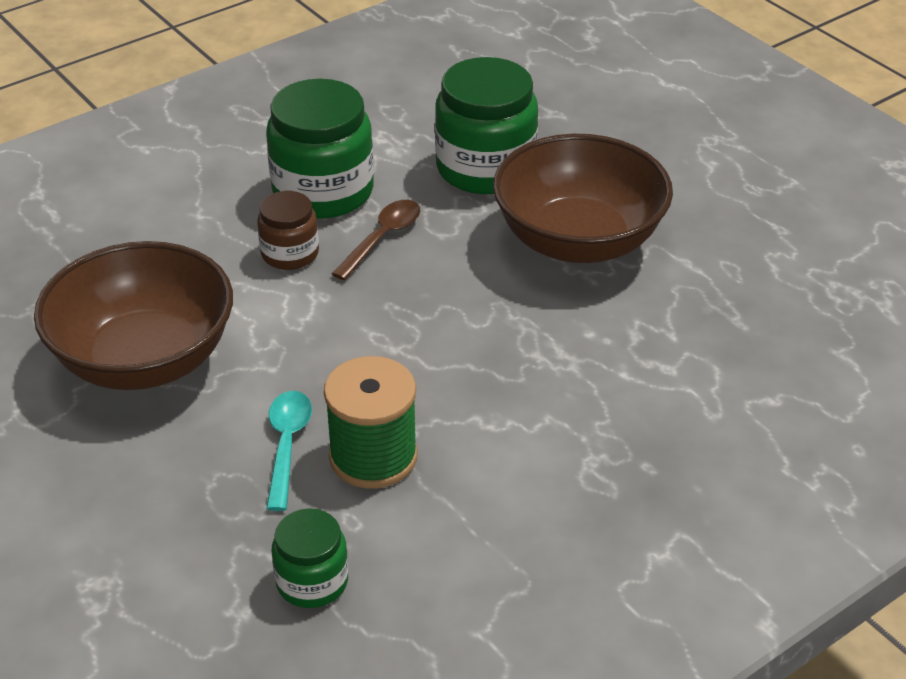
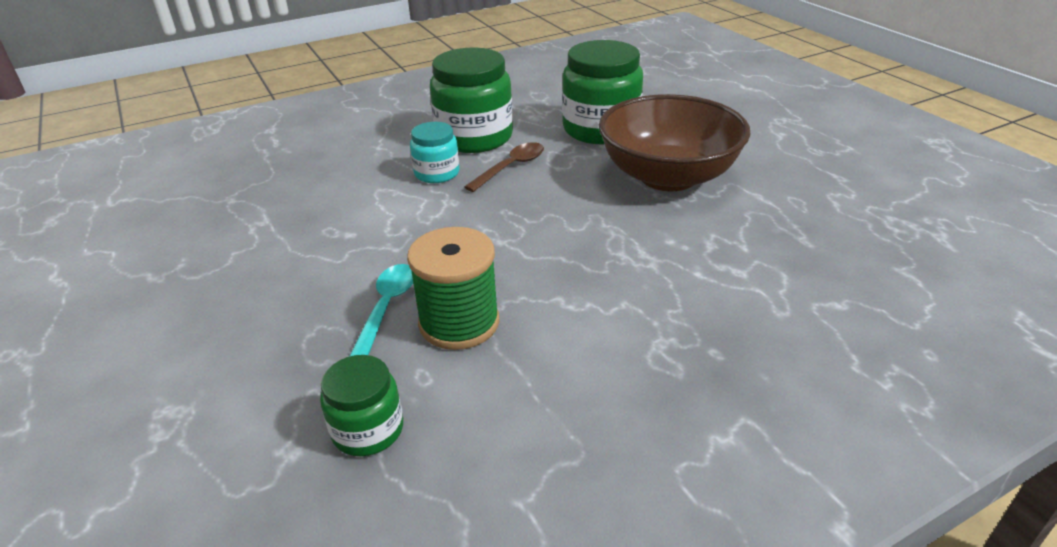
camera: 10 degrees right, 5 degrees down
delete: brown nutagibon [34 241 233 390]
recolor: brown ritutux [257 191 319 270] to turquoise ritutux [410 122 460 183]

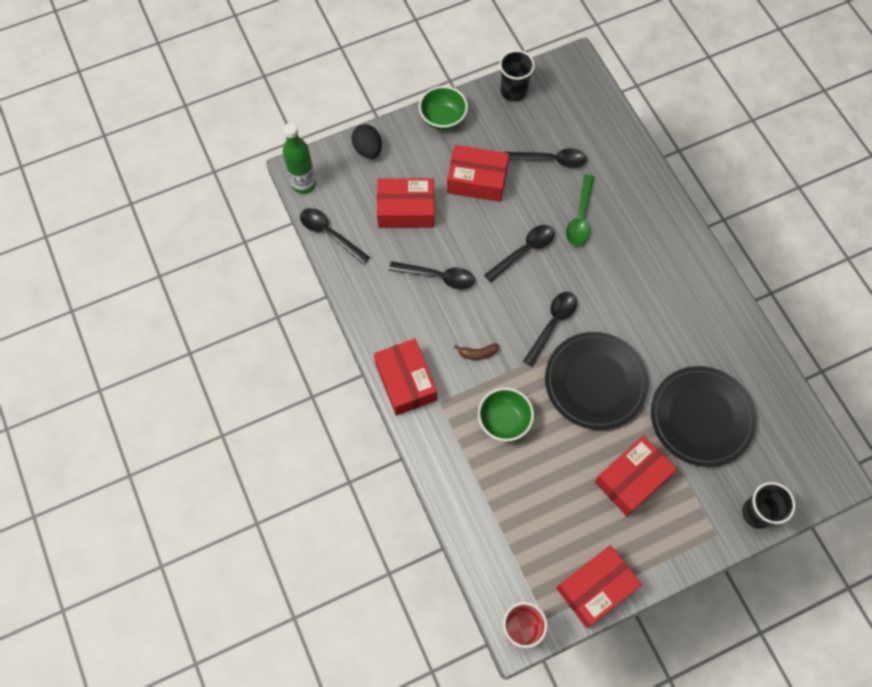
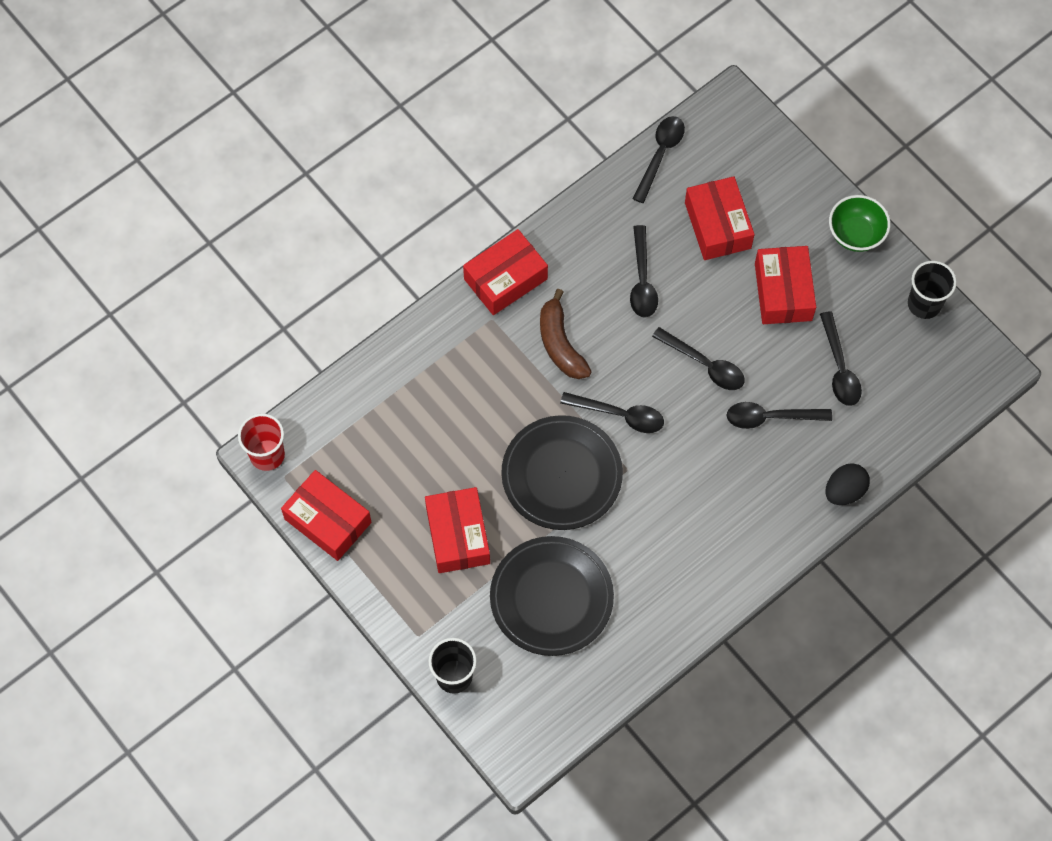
camera: 75 degrees right, 0 degrees up
delete: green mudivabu [283 123 316 194]; green nutagibon [478 388 534 441]
move: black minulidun [351 124 382 159] to [825 463 870 505]
recolor: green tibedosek [566 174 594 246] to black tibedosek [727 402 832 429]
rotate: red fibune [595 435 677 516] = [425 487 490 573] 45 degrees clockwise
resize: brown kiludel [454 343 499 360] = [540 289 592 379] x1.91

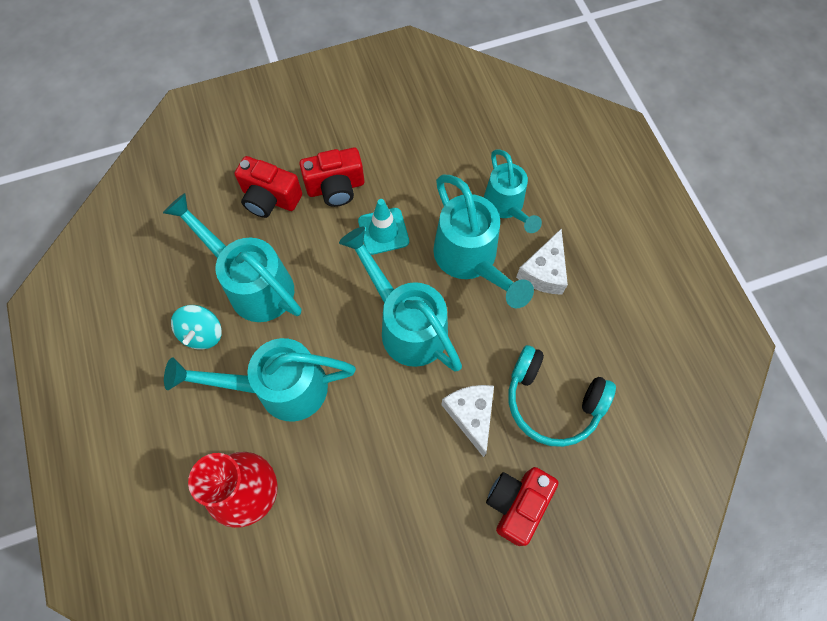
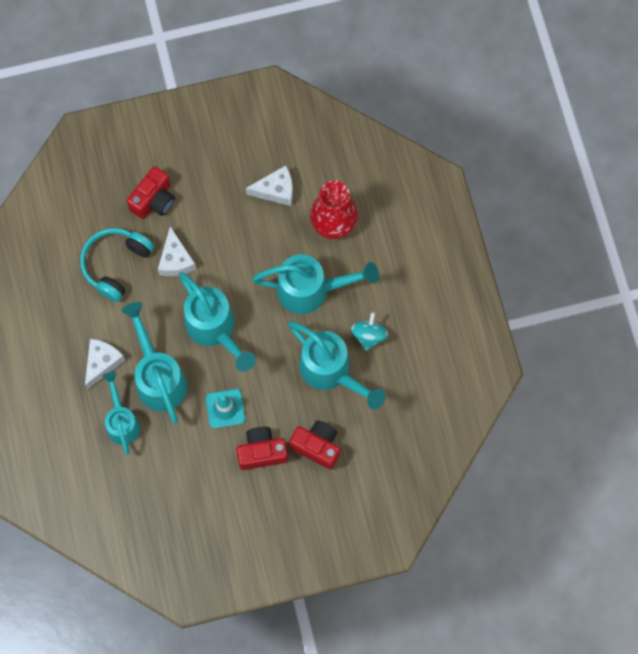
camera: 175 degrees left, 5 degrees up
insert: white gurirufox [246 165 293 206]
rotate: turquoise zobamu [509 345 616 447] = [80 228 154 302] 90 degrees counterclockwise

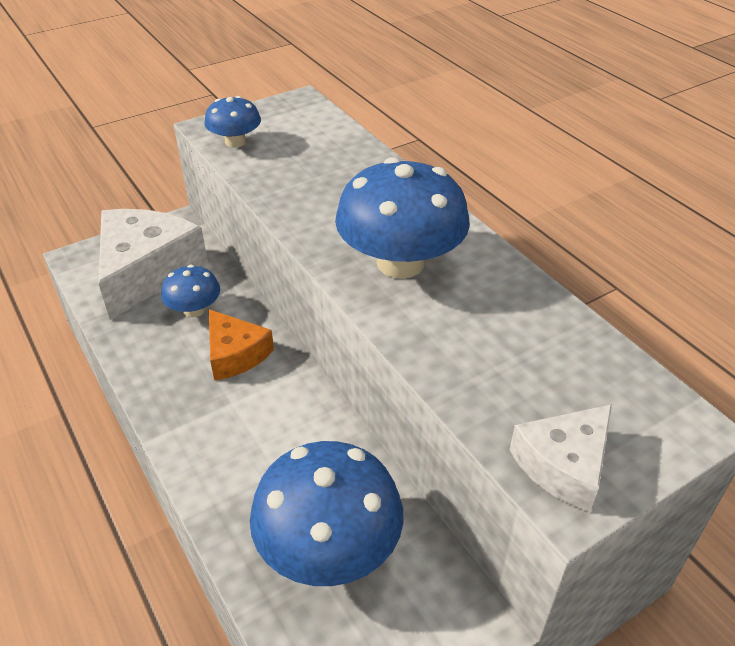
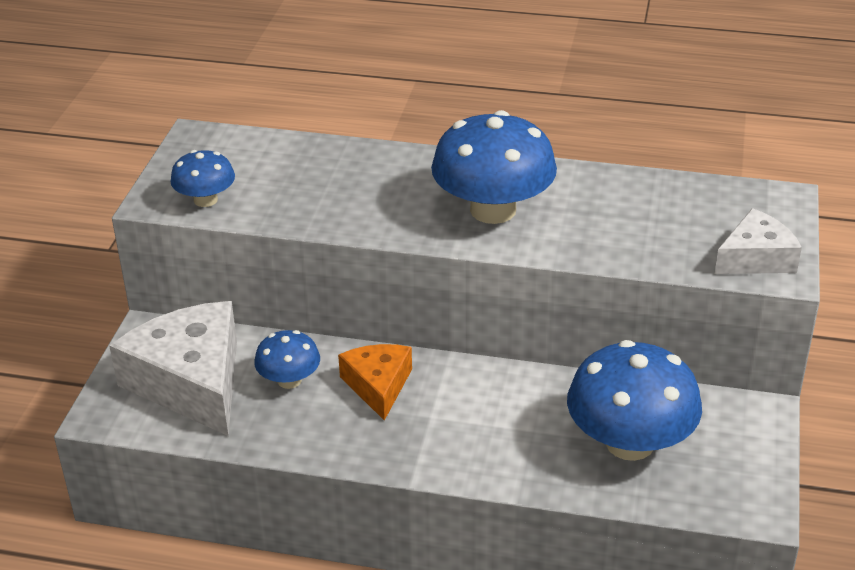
camera: 45 degrees left, 5 degrees down
rotate: orange gurirufox [209 309 274 381] = [338 344 412 421] 105 degrees counterclockwise; white gurirufox [510 404 612 512] = [715 208 802 274] 120 degrees counterclockwise

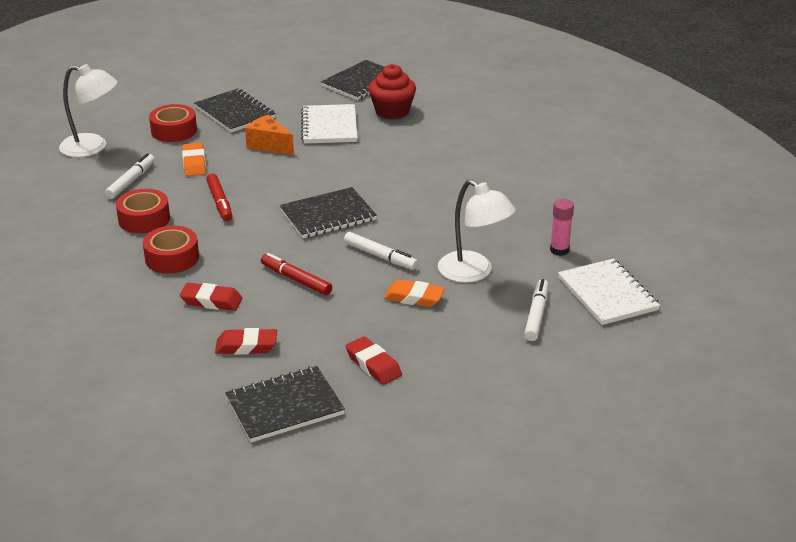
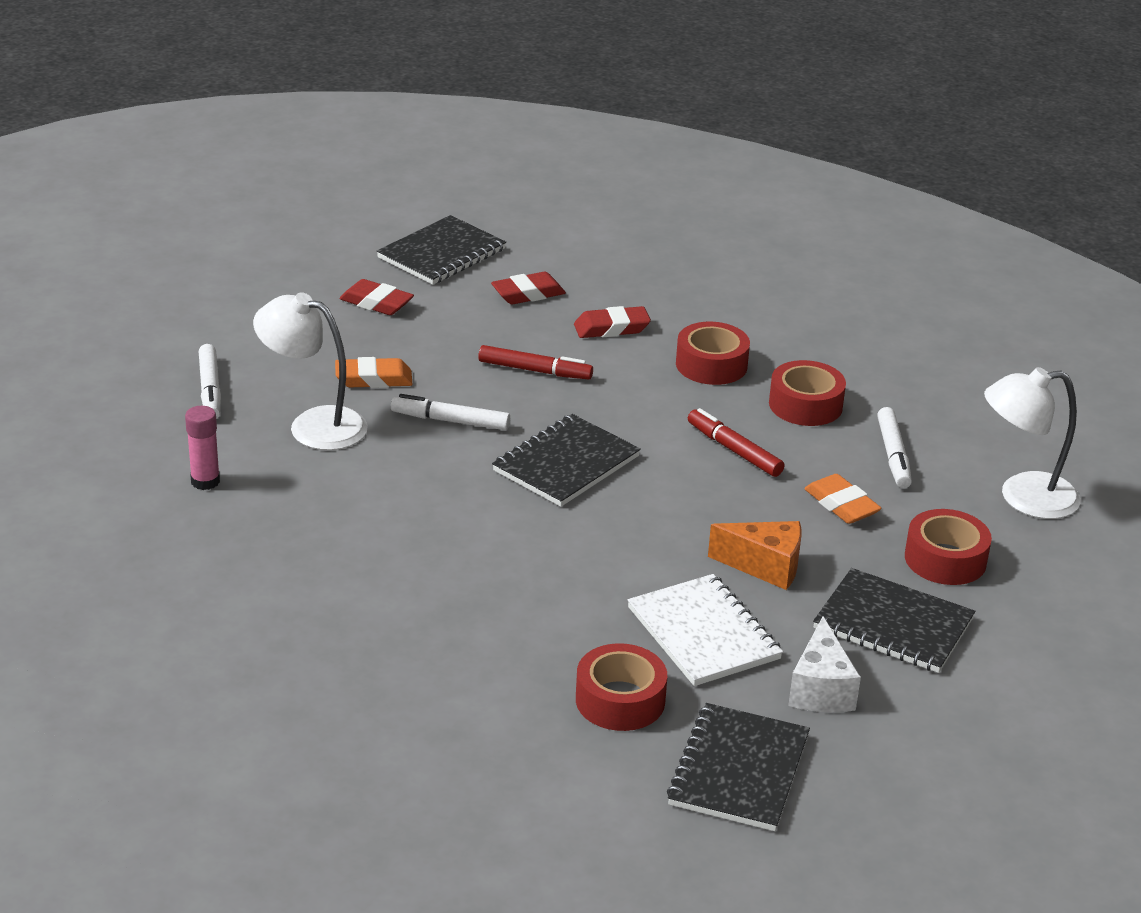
camera: 155 degrees right, 0 degrees up
delete: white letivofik [558 258 660 325]
insert: white gurirufox [788 617 861 712]
replace: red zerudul [368 64 416 120] to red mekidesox [576 643 667 731]

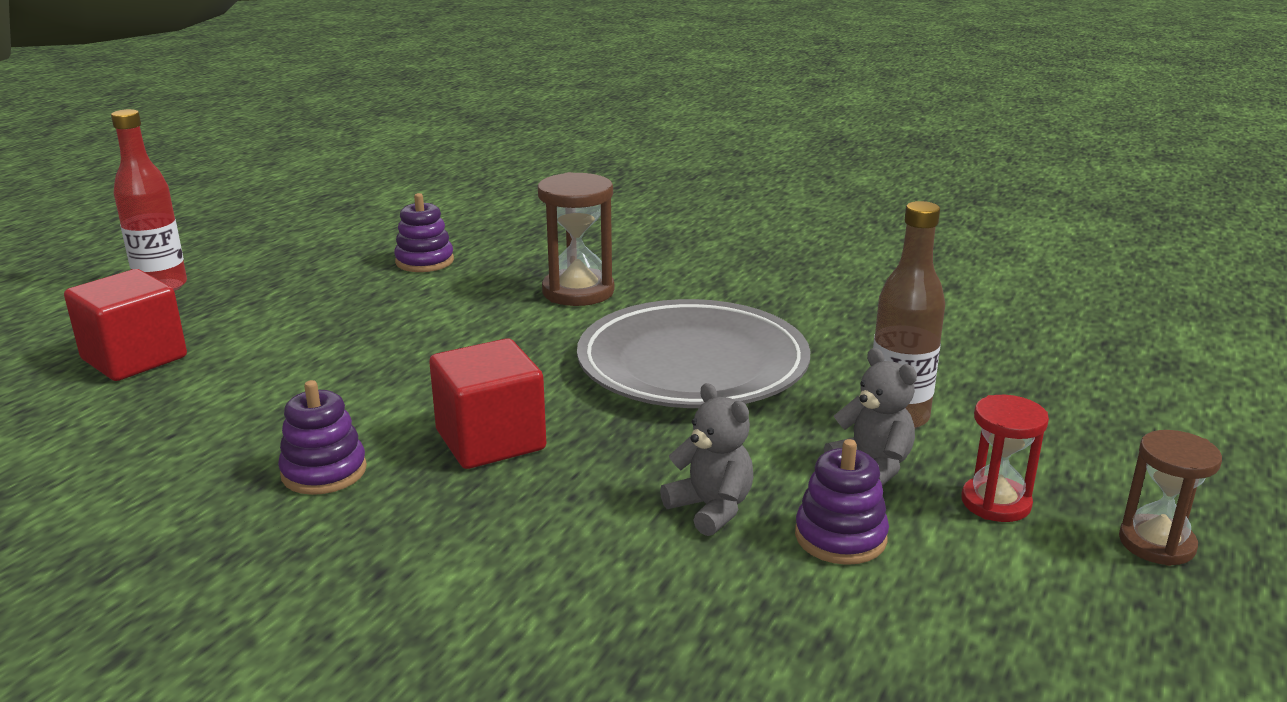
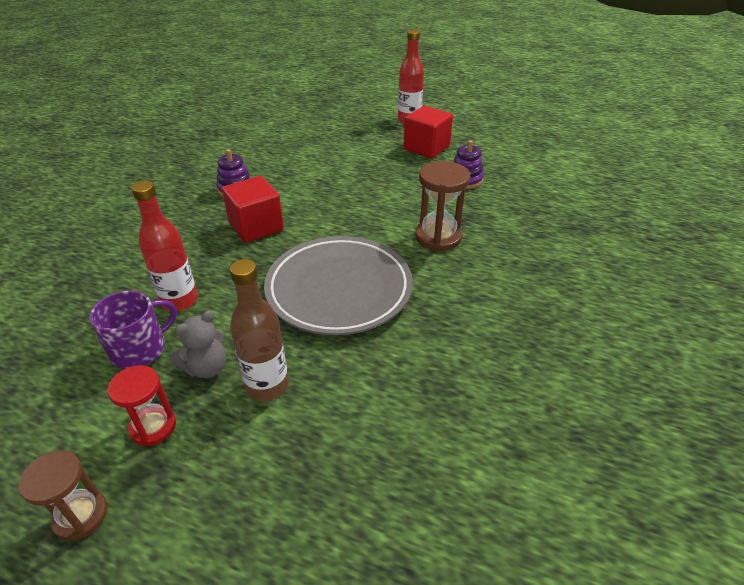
camera: 85 degrees right, 15 degrees up
move: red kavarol [64 269 187 381] to [404 106 453 158]
replace: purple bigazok [795 439 889 565] to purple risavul [90 291 177 369]; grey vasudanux [660 383 753 536] to red mudivabu [131 181 198 311]

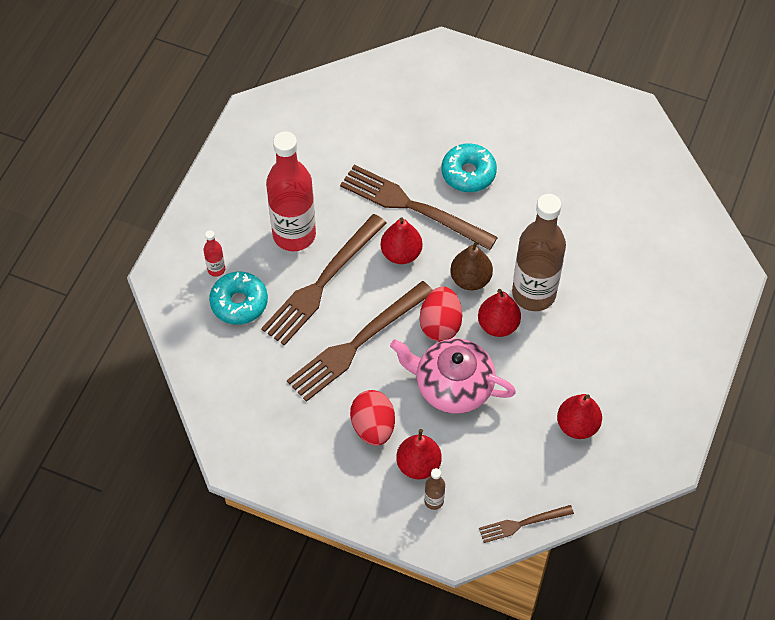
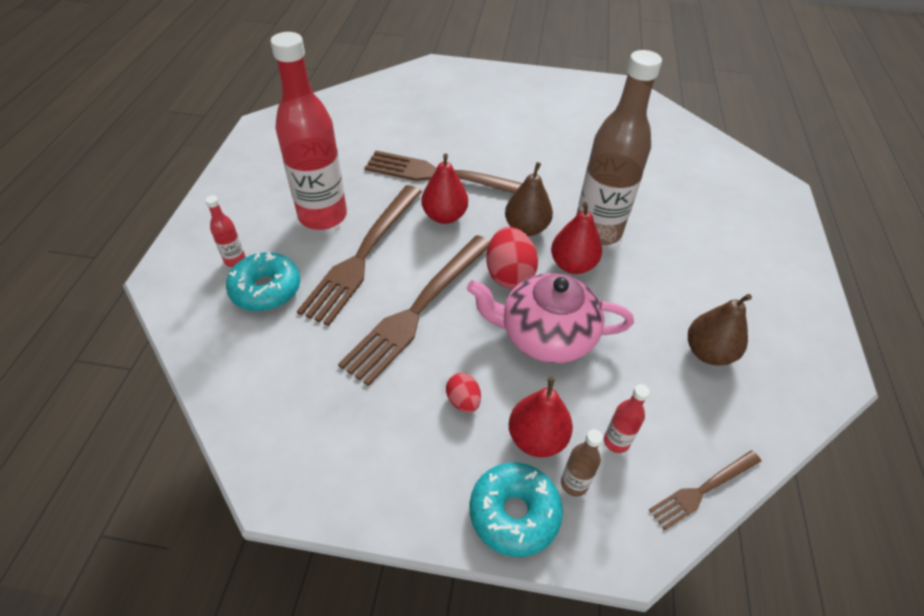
camera: 15 degrees left, 10 degrees down
insert: red mudivabu [604 384 650 453]
move: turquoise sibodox [441 143 497 192] to [469 463 563 557]
recolor: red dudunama [557 394 602 439] to brown dudunama [688 294 752 366]
resize: red minulidun [350 390 395 446] = [446 373 481 413] x0.56

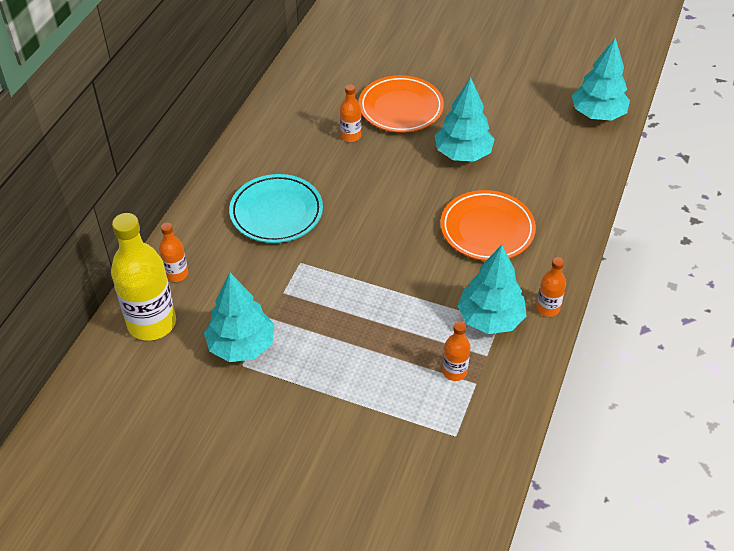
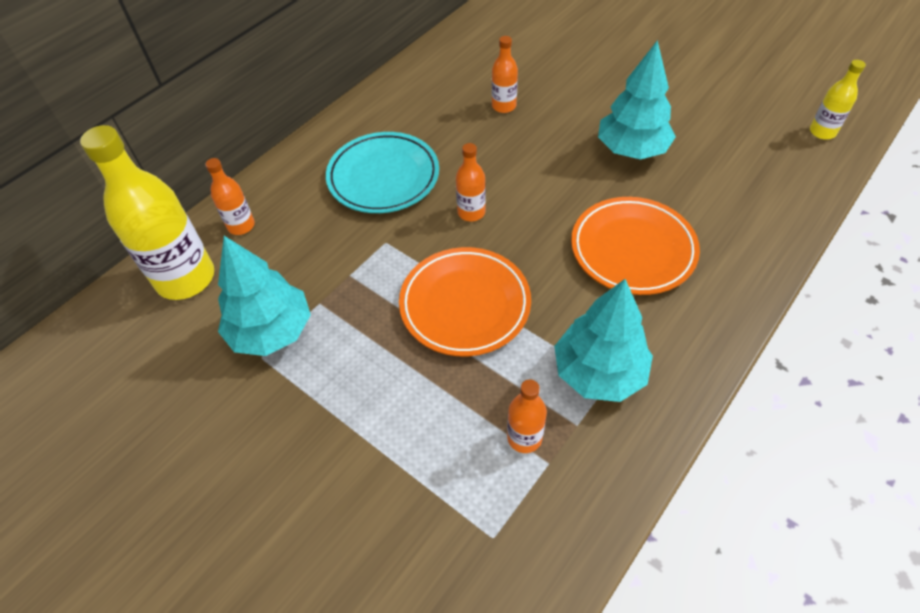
camera: 20 degrees right, 5 degrees up
move: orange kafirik [359 75 444 133] to [399 247 531 356]; orange mudivabu [536 257 566 317] to [456 143 486 221]
replace: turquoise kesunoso [572 38 630 121] to yellow mudivabu [810 60 866 140]

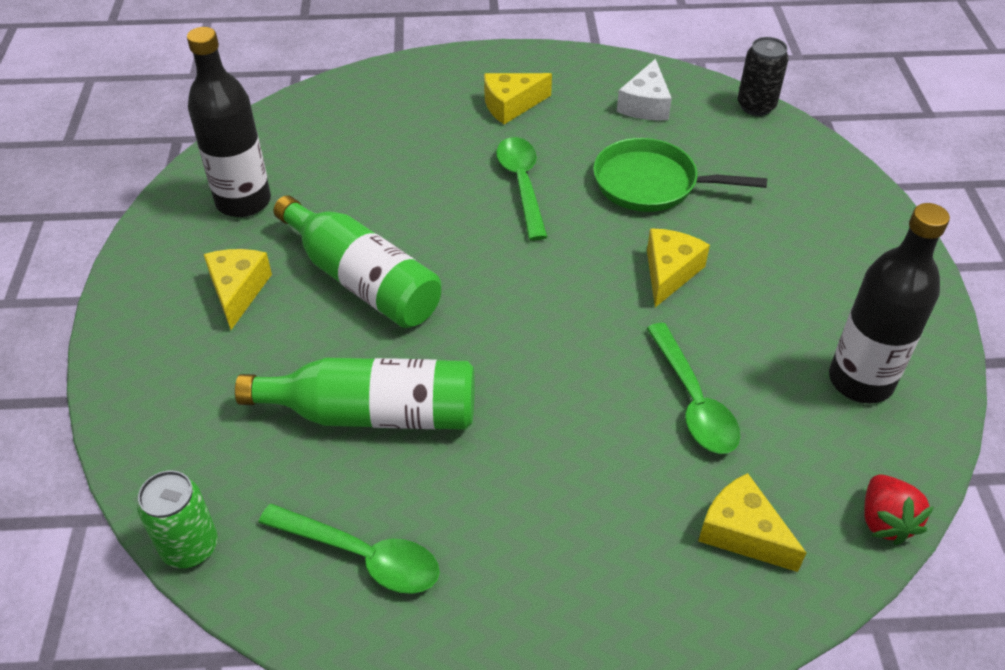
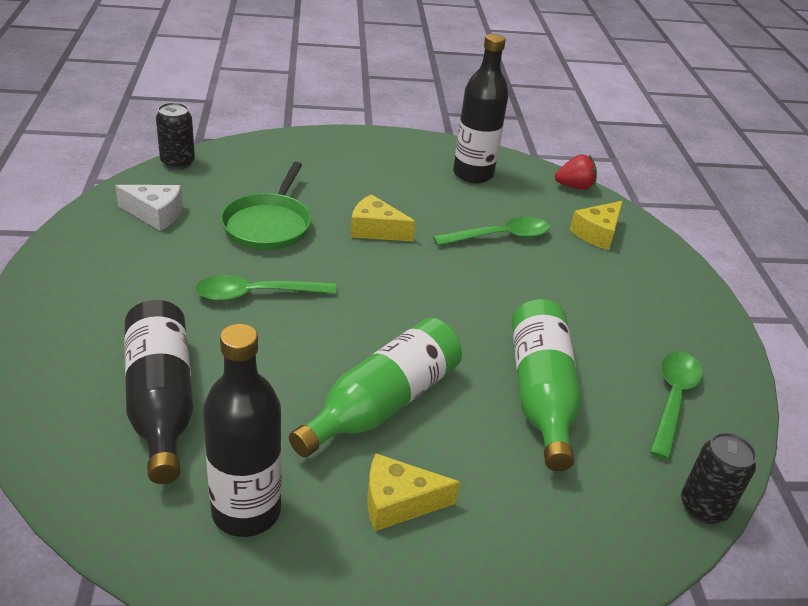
camera: 95 degrees left, 10 degrees down
delete: yellow gurirufox [484 73 552 124]
insert: black mudivabu [124 300 194 484]
recolor: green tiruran [137 470 218 568] to black tiruran [681 432 757 524]

